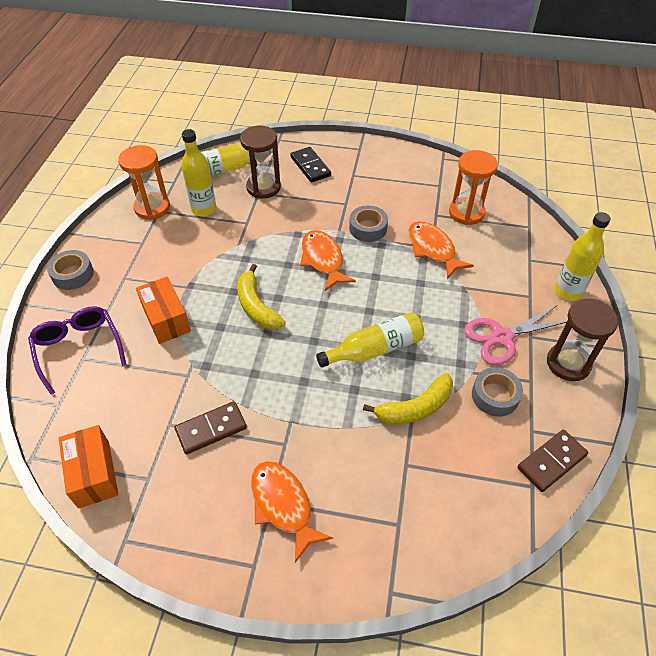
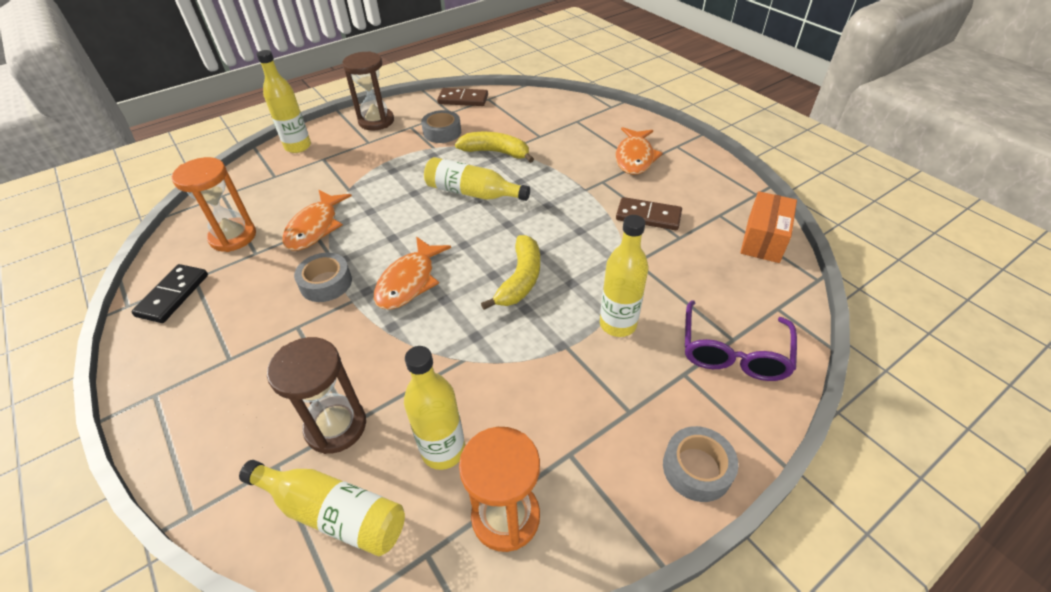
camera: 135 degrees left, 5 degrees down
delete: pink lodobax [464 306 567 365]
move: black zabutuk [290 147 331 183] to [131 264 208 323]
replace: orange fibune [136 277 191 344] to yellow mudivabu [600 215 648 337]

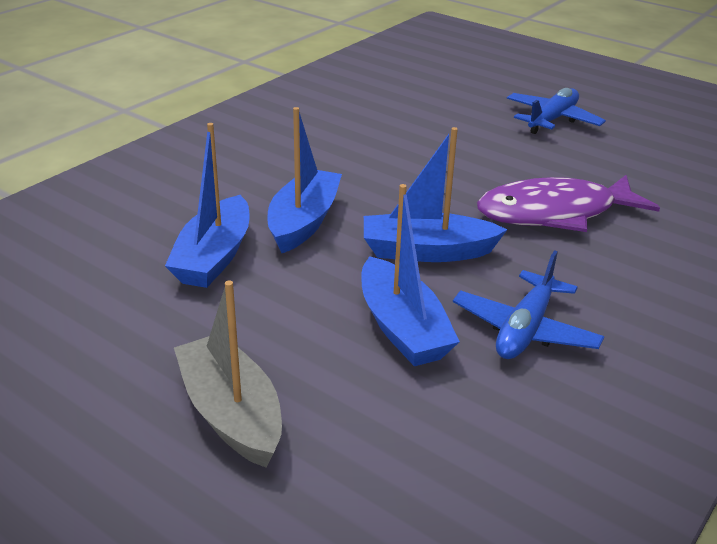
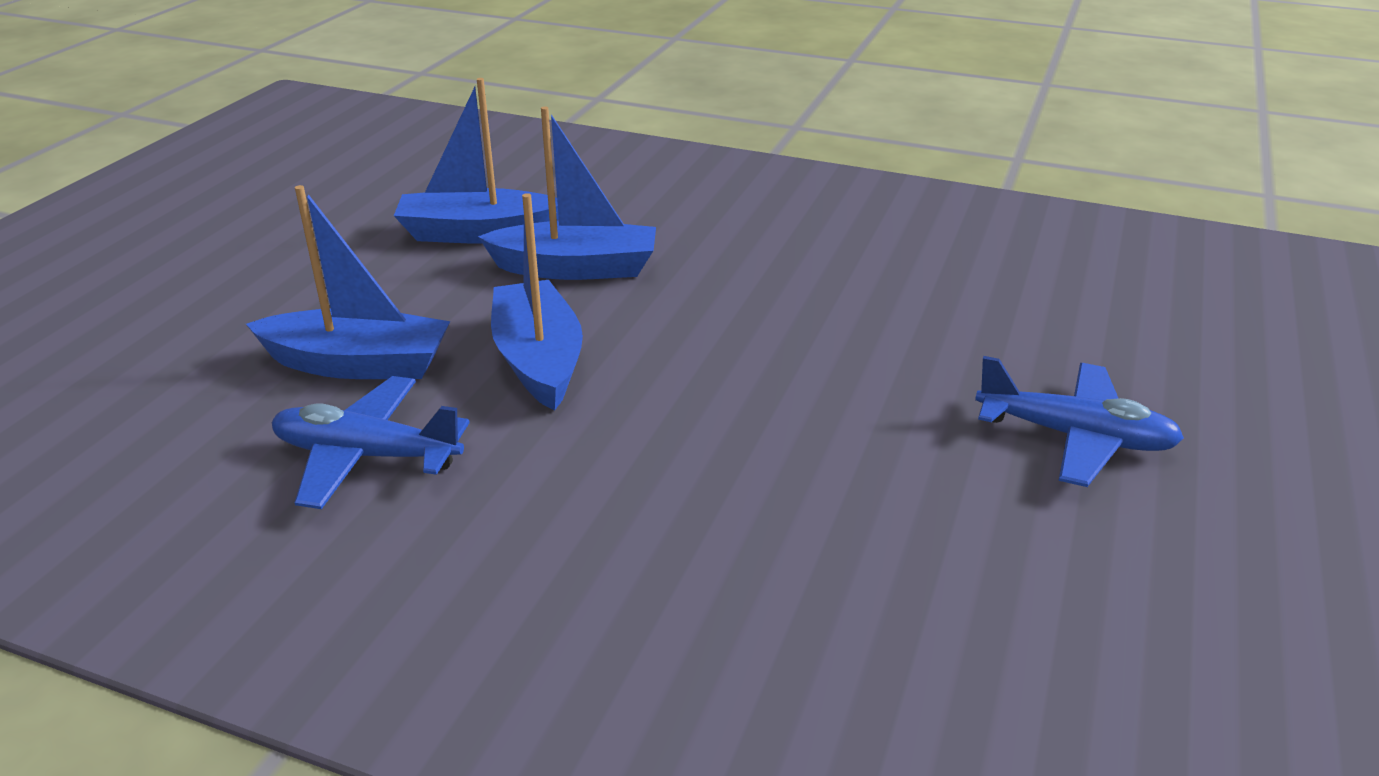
camera: 75 degrees right, 0 degrees up
delete: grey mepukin [174 280 282 468]; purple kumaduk [477 175 660 232]
rotate: blue mepukin [361 184 460 366] = [246 185 450 379] 135 degrees counterclockwise

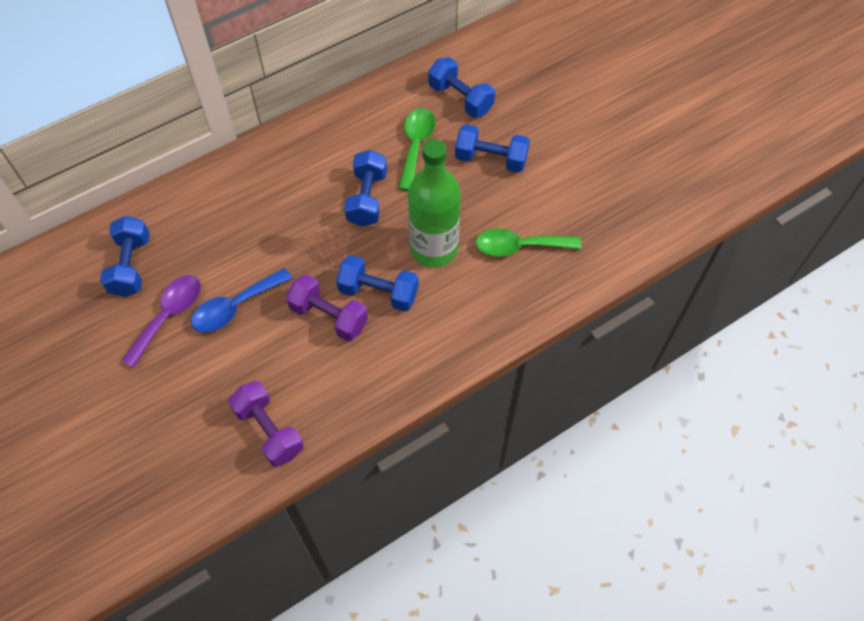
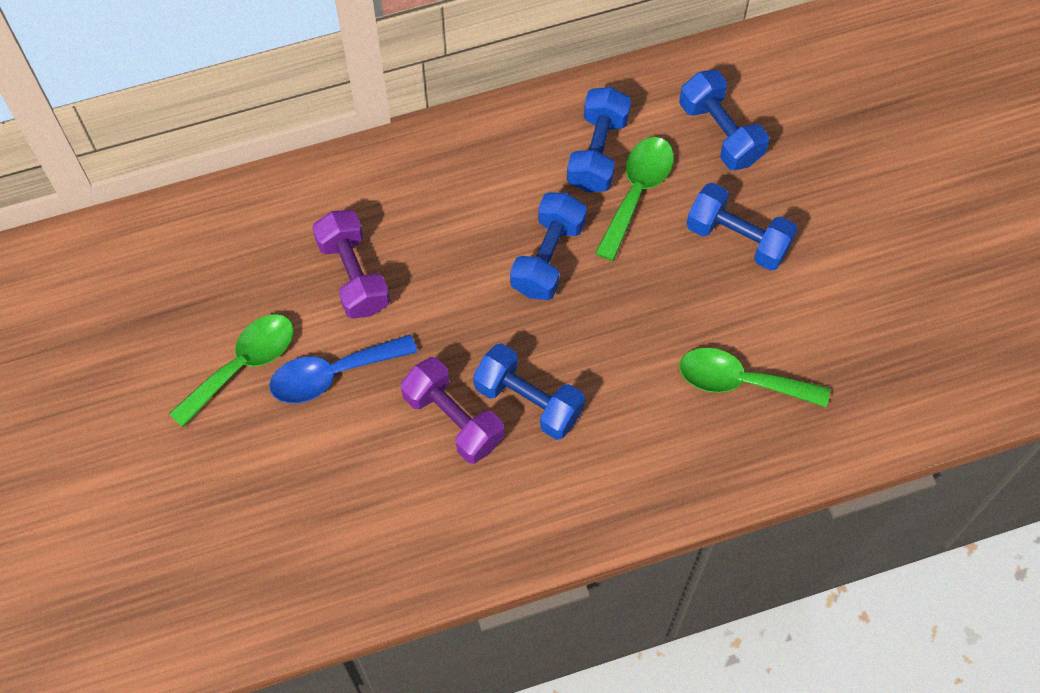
camera: 15 degrees right, 5 degrees up
delete: green mudivabu [408 139 461 268]
move: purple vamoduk [228 381 304 467] to [312 210 390 318]; blue vamoduk [100 216 150 297] to [567 87 631 193]
recolor: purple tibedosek [121 275 201 368] to green tibedosek [169 314 294 428]

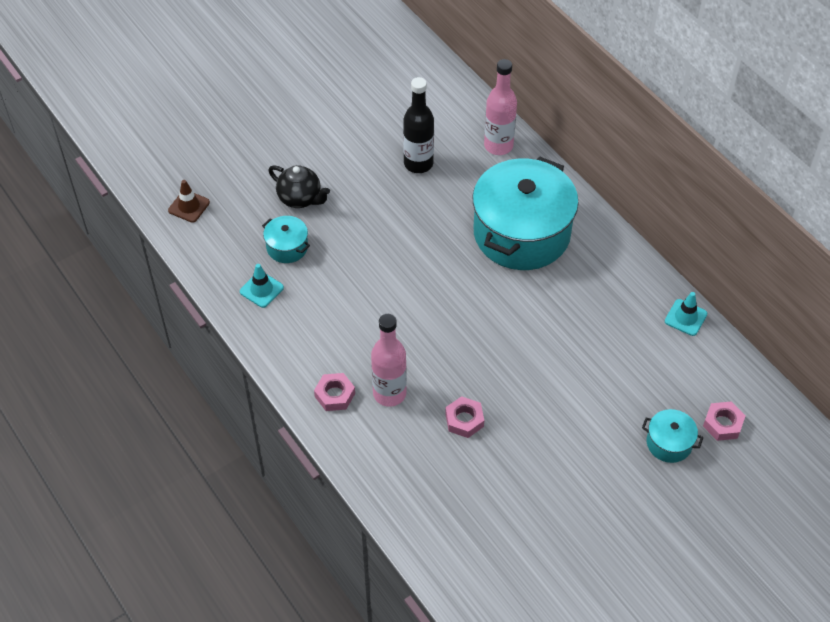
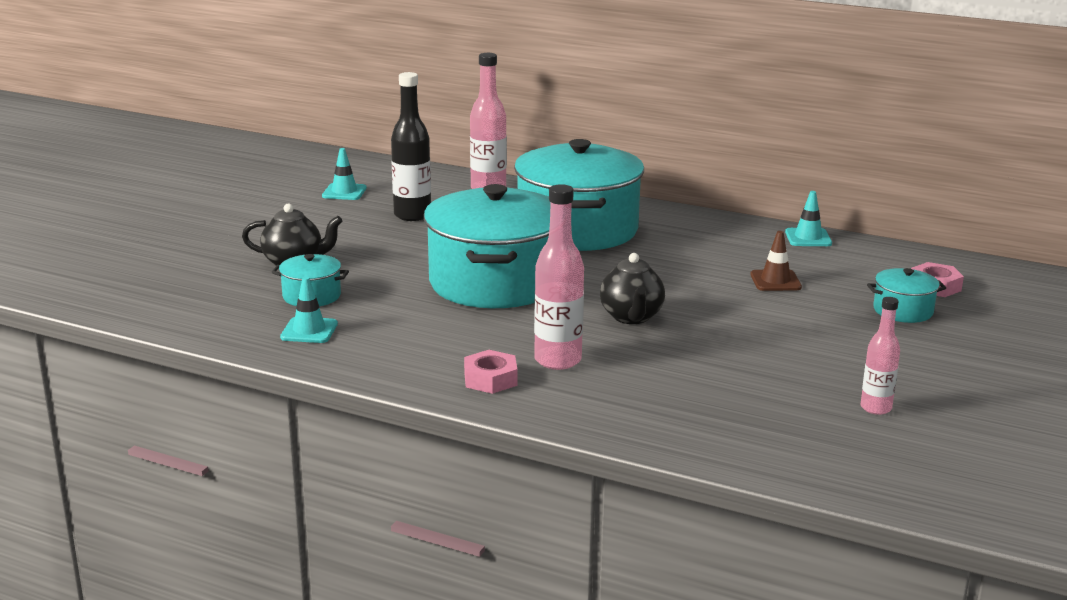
camera: 30 degrees left, 30 degrees down
delete: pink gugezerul [445 396 484 438]
insert: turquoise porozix [322 148 367 200]; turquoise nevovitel [424 184 551 308]; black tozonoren [600 253 665 324]; pink mudivabu [860 297 900 415]
move: brown porozix [168 180 210 223] to [750 231 802 291]

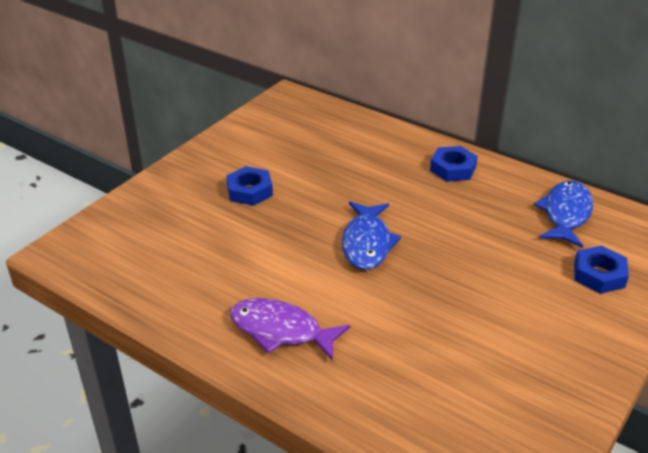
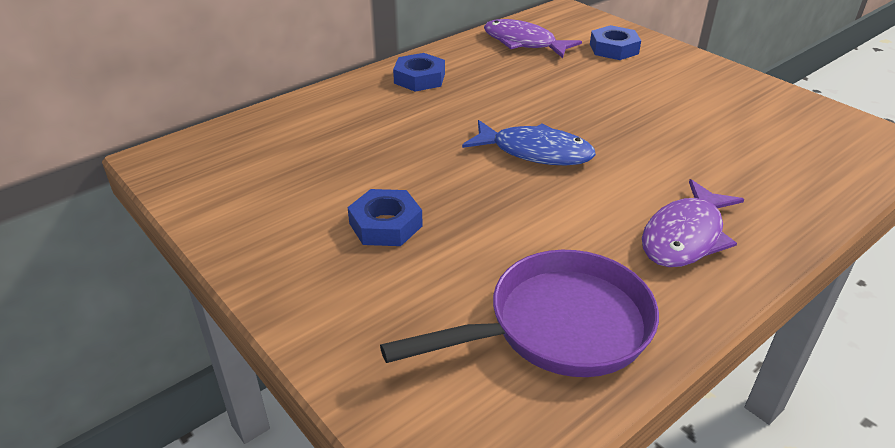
camera: 75 degrees left, 0 degrees up
insert: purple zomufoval [380 250 659 377]
recolor: blue kumaduk [534 181 593 248] to purple kumaduk [484 19 582 58]

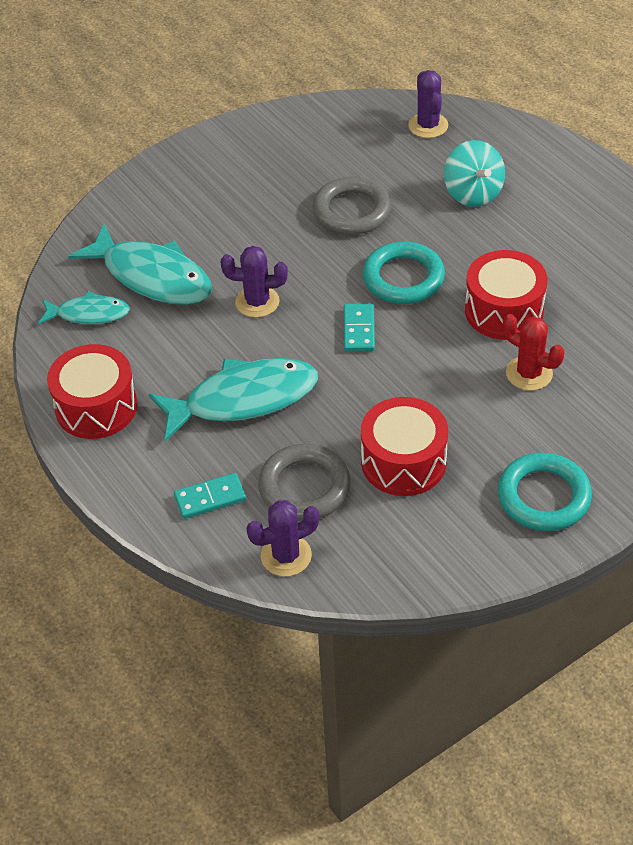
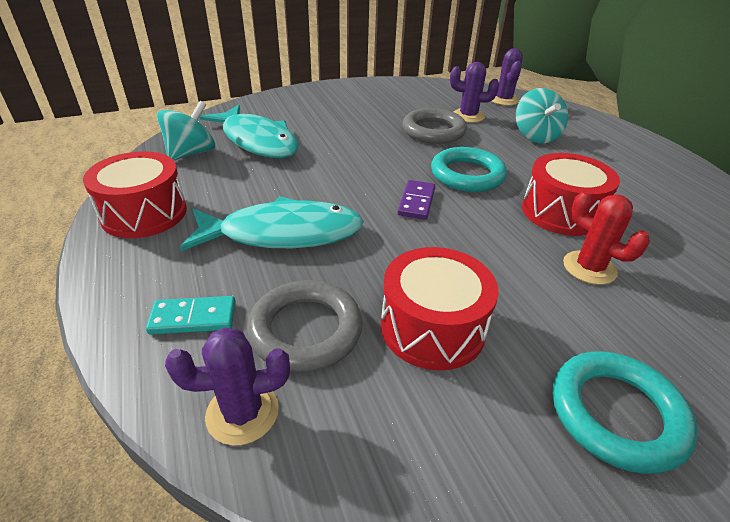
camera: 10 degrees right, 10 degrees down
move: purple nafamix [221 246 288 318] to [450 62 499 123]
replace: turquoise kumaduk [38 291 130 324] to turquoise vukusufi [157 101 215 160]
recolor: turquoise zabutuk [344 303 375 352] to purple zabutuk [398 180 435 220]

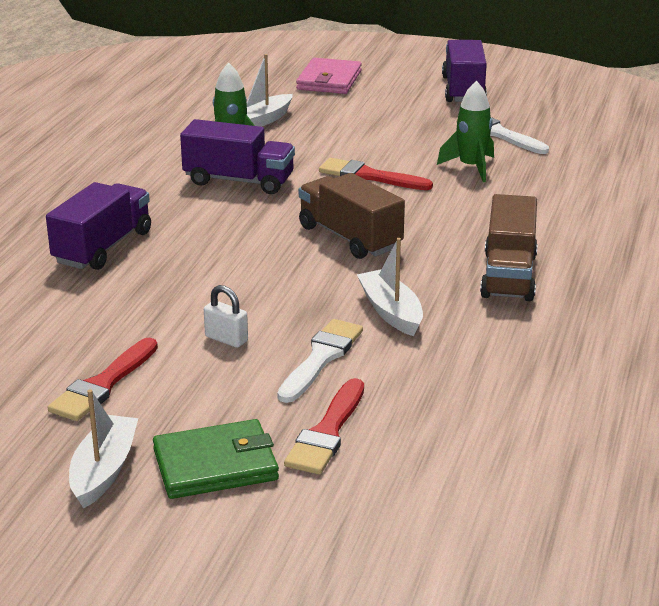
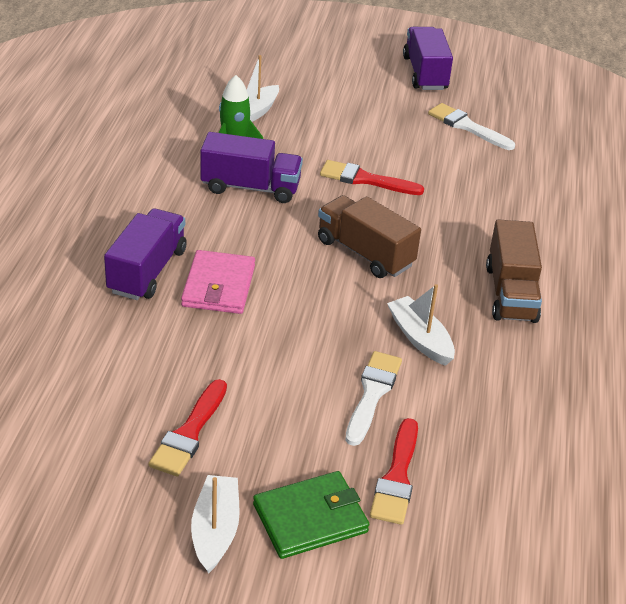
camera: 10 degrees left, 10 degrees up
delete: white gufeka [204 285 248 348]; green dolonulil [437 81 494 182]
move: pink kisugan [296 58 362 94] to [181 250 255 314]

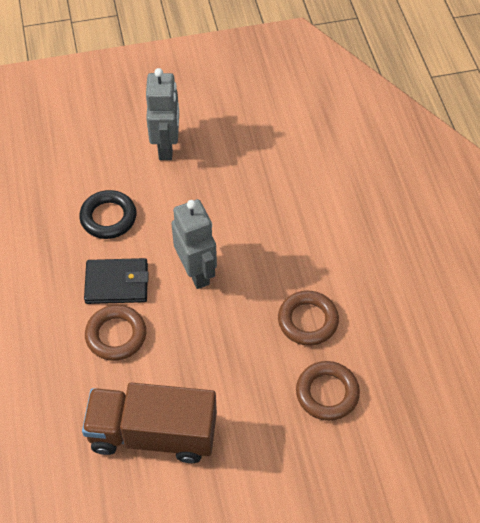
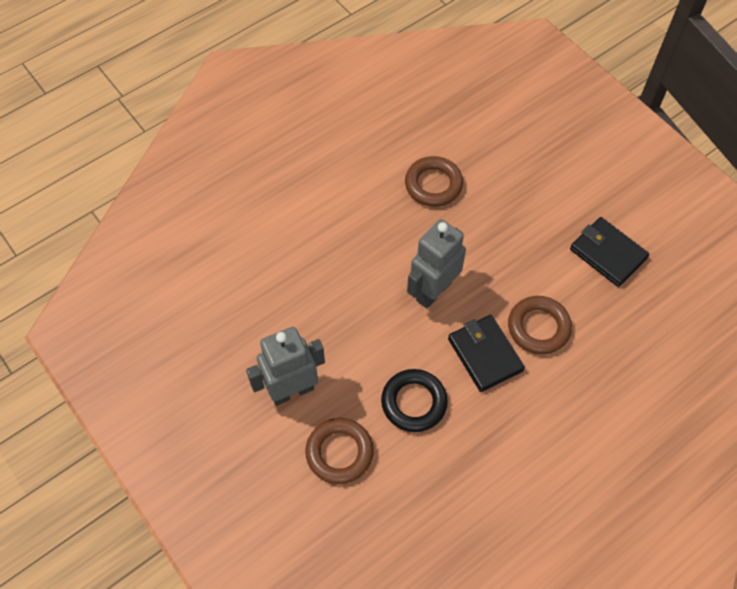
camera: 115 degrees left, 5 degrees up
move: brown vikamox [296 361 360 421] to [305 418 374 484]
replace: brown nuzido [82 382 217 463] to black kisugan [570 217 649 287]

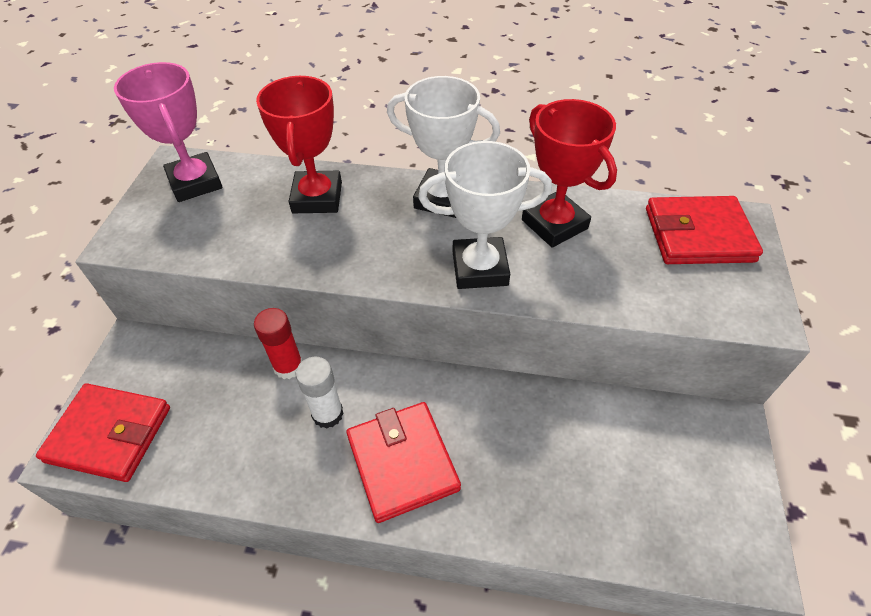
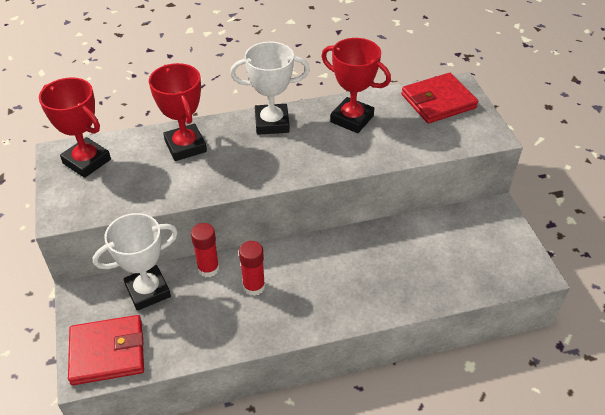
camera: 25 degrees left, 5 degrees down
delete: red kisugan [347 402 461 523]
move: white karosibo [418 141 552 289] to [93 213 178 311]
recolor: pink karosibo [114 62 223 202] to red karosibo [39 77 111 178]; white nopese [296 357 344 428] to red nopese [239 241 265 296]

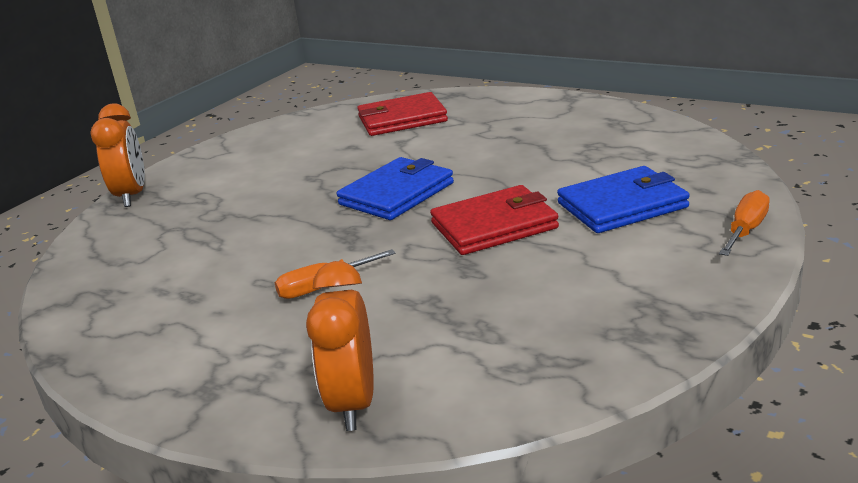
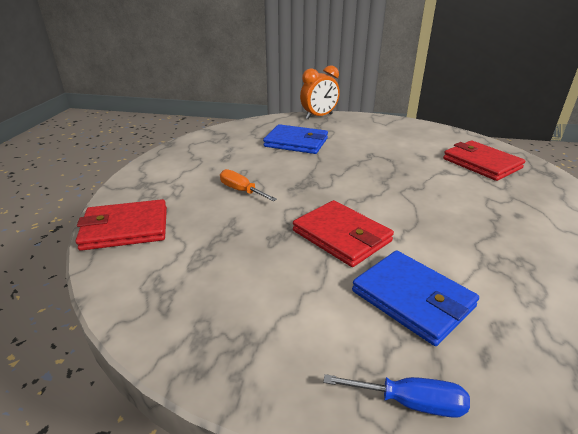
camera: 65 degrees right, 5 degrees up
move: blue kisugan [337 157 454 220] to [263 124 328 154]
replace: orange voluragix [306 261 374 431] to red kisugan [76 199 167 251]
recolor: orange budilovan [719 190 770 256] to blue budilovan [323 374 470 418]

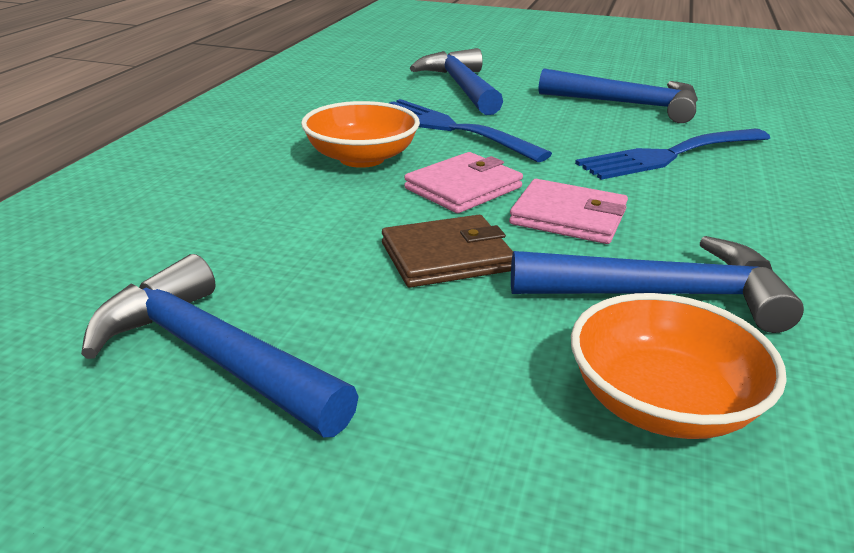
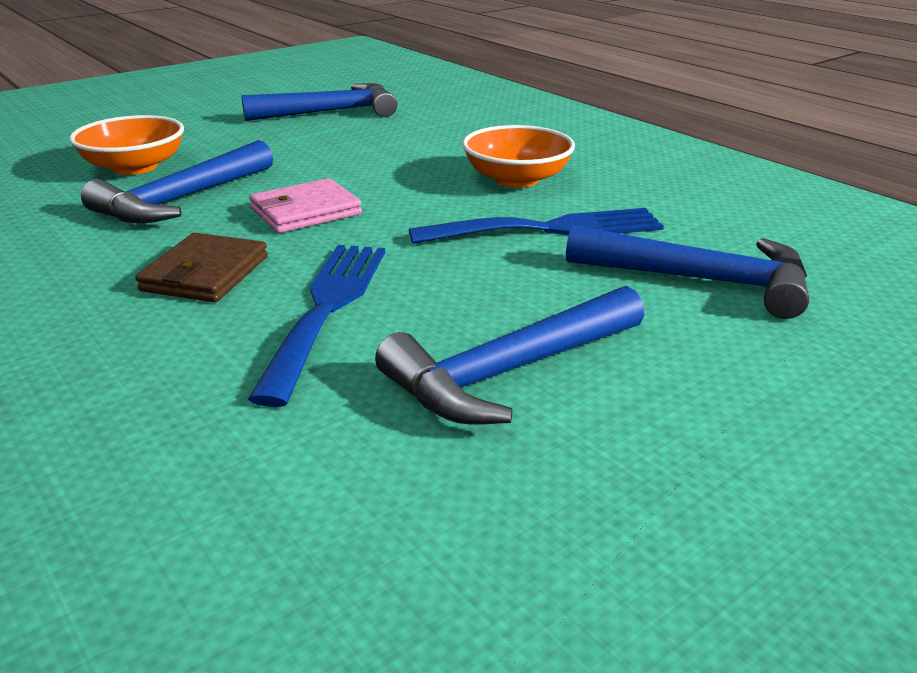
camera: 125 degrees right, 0 degrees up
delete: pink kisugan [404 152 523 213]
move: brown kisugan [382 215 513 288] to [135 233 268 302]

